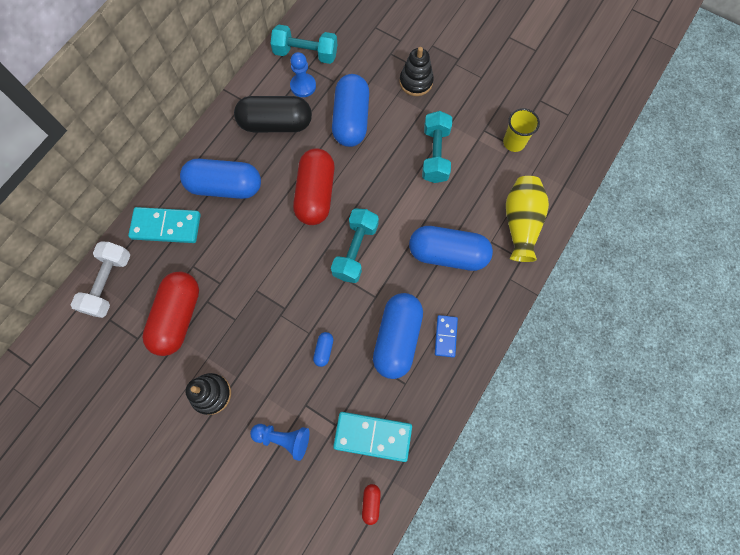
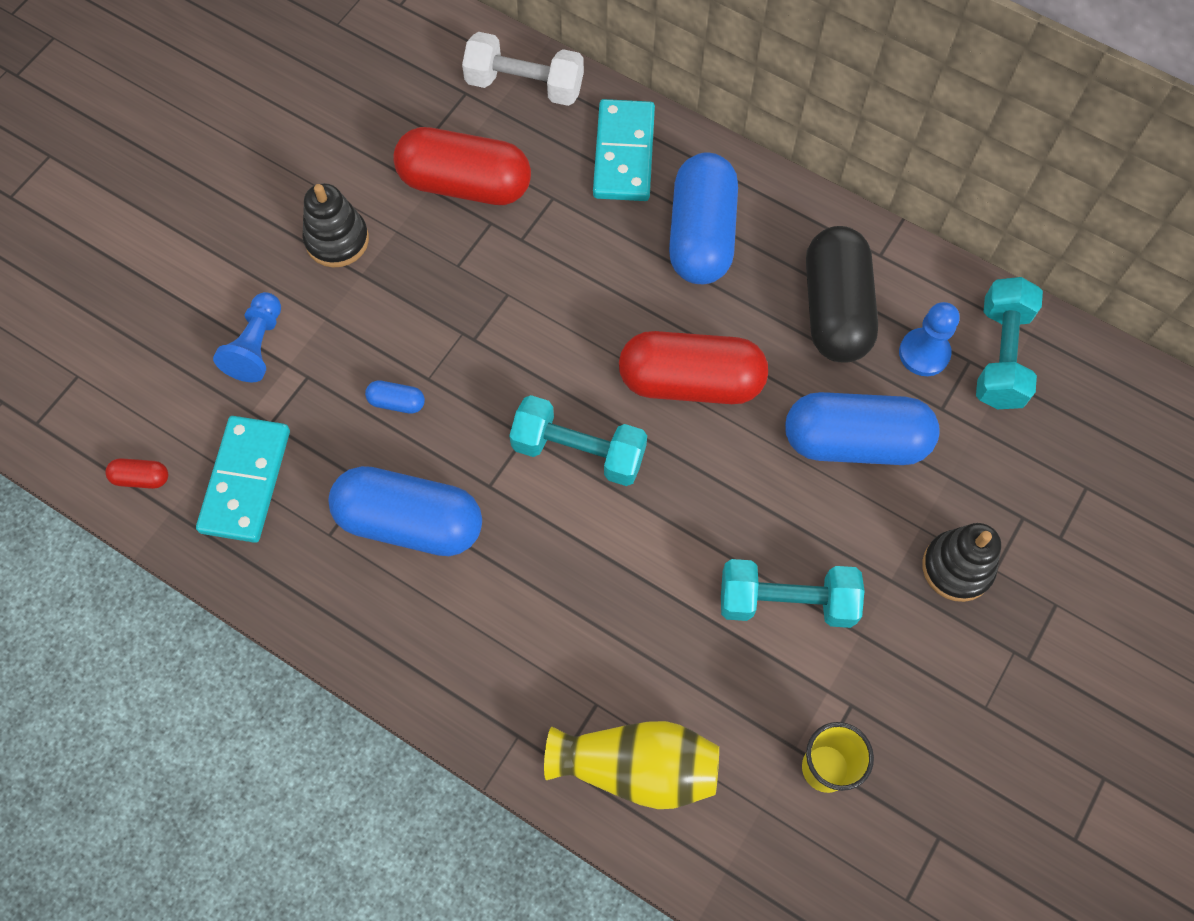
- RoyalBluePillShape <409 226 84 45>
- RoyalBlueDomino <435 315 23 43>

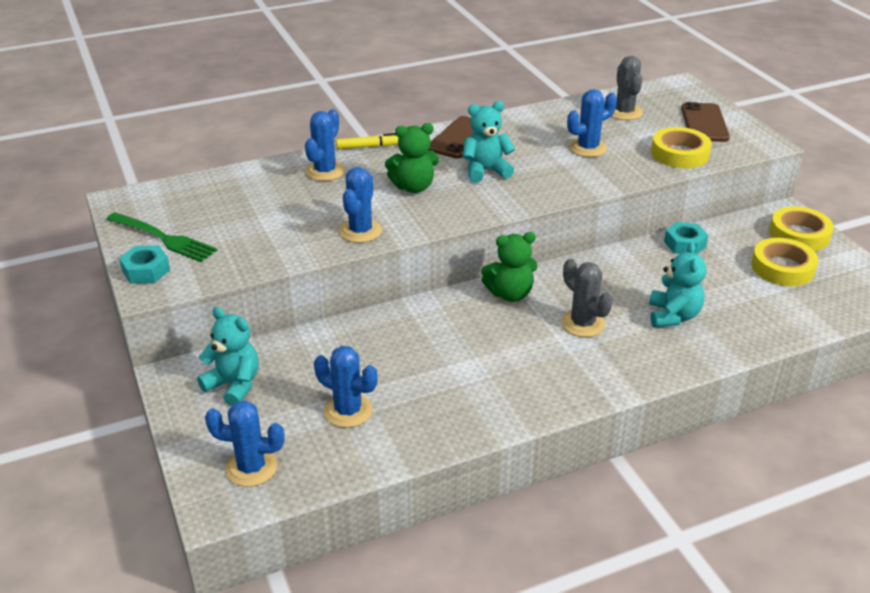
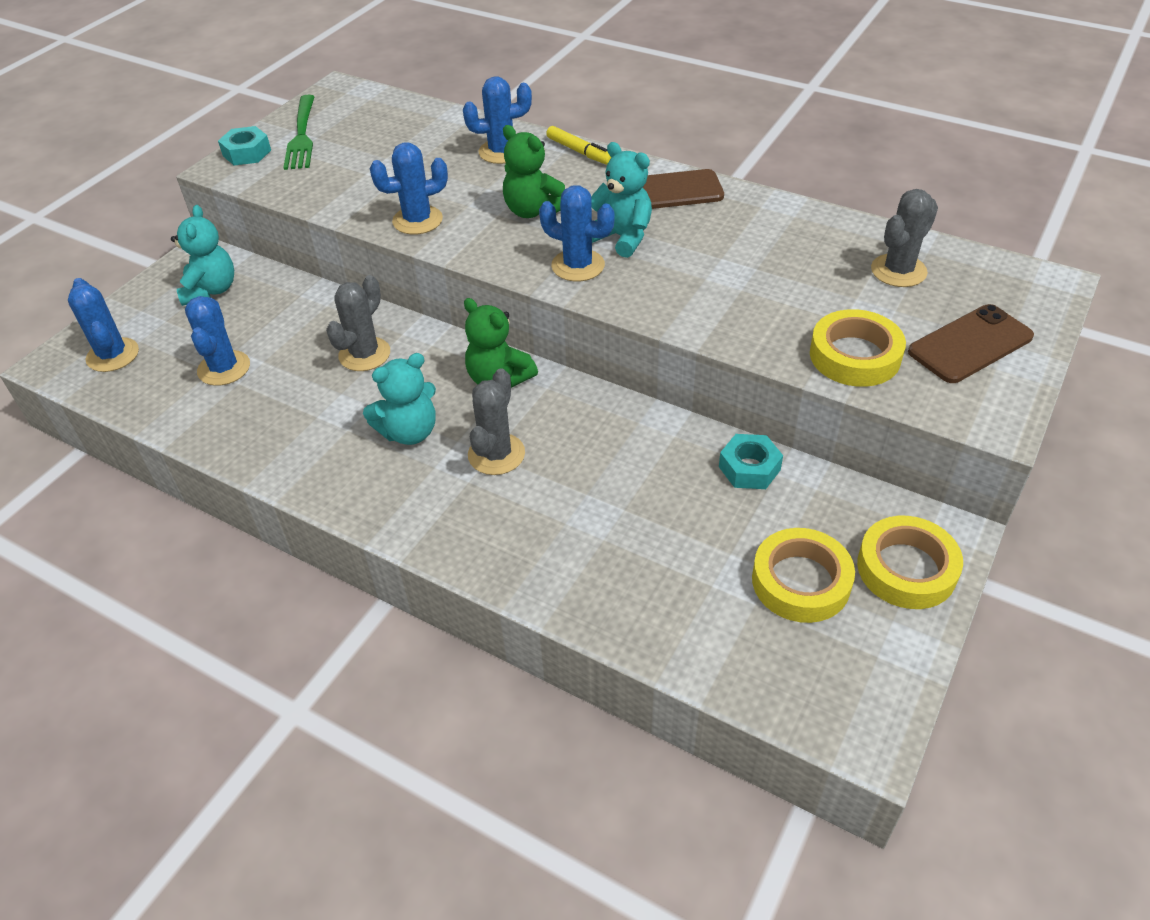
+ GreySaguaroCactus <326 275 64 96>
~ TurquoiseStuffedBear <649 242 57 85> to <363 353 73 92>
~ RoyalBlueSaguaroCactus <567 89 50 68> to <539 185 76 96>

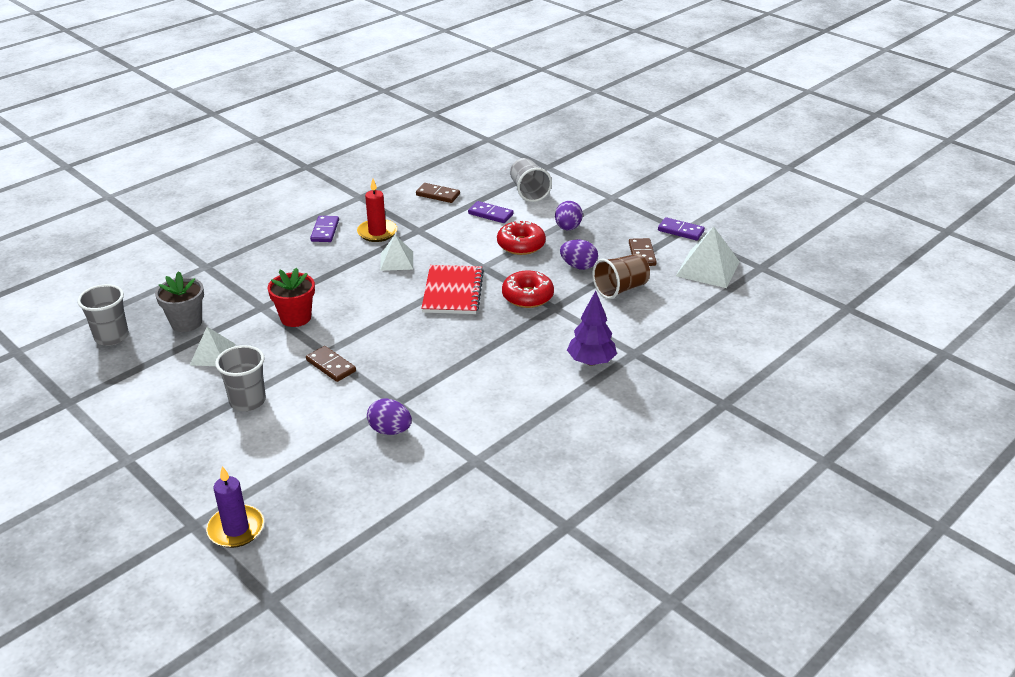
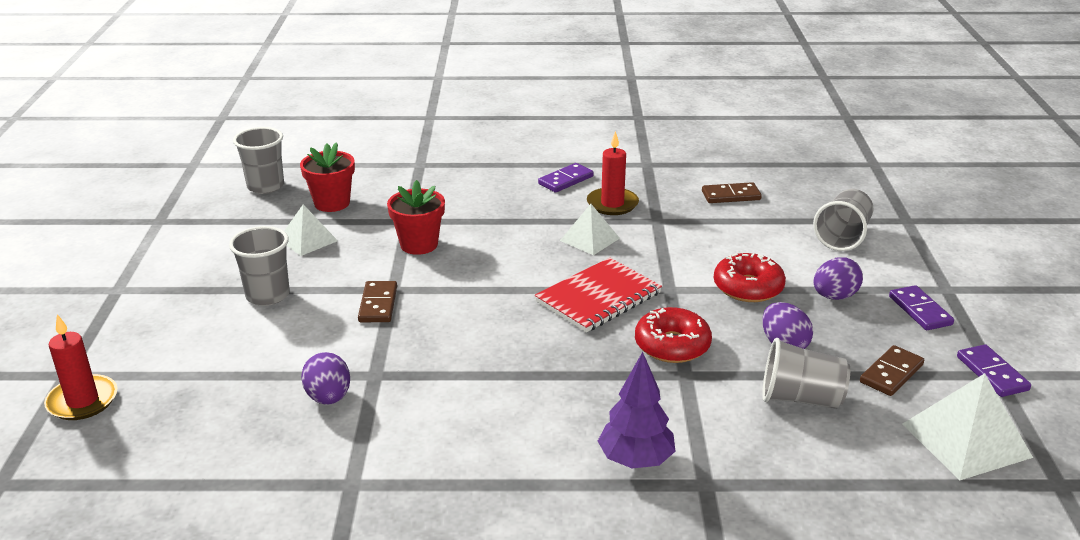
~ RoyalPurpleCandle <206 466 58 82> to CrimsonCandle <44 314 73 106>
~ GreyPottedPlant <155 271 49 61> to CrimsonPottedPlant <300 142 55 70>
~ RussetDomino <416 183 44 20> = <702 182 60 21> 75 degrees counterclockwise
~ RussetBeaker <592 254 58 45> to GreyBeaker <762 338 88 71>
~ RoyalPurpleDomino <468 201 46 22> to <889 285 65 45>

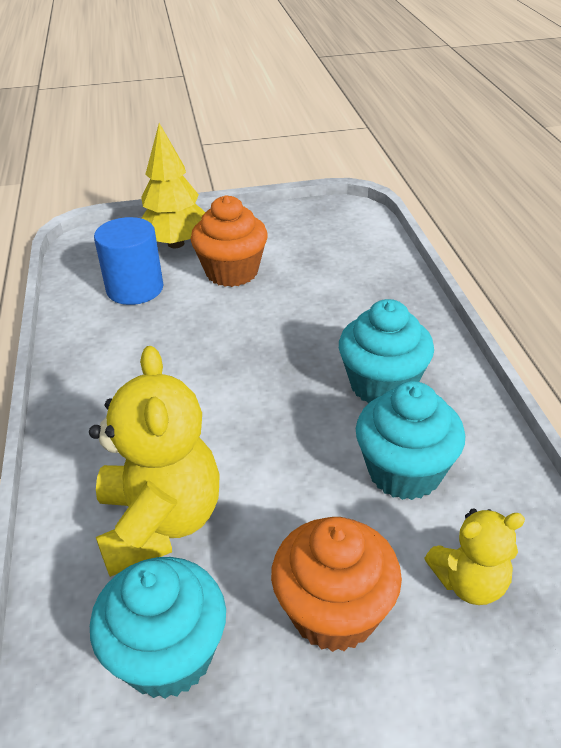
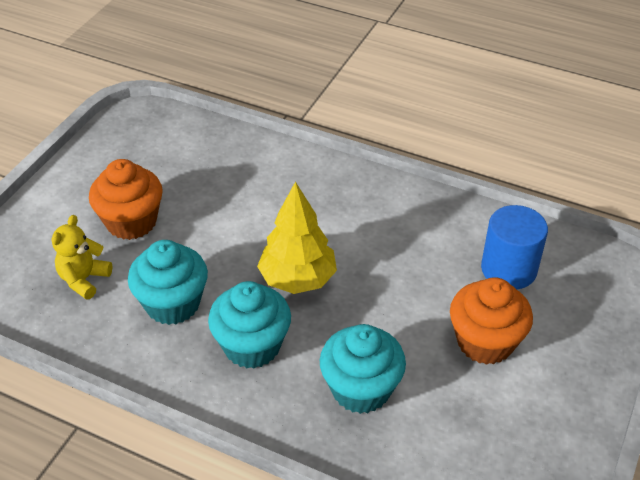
~ YellowFirTree <141 123 64 125> to <257 182 80 112>
~ TurquoiseCupcake <90 557 136 142> to <320 324 86 90>
- YellowStuffedBear <89 346 131 231>

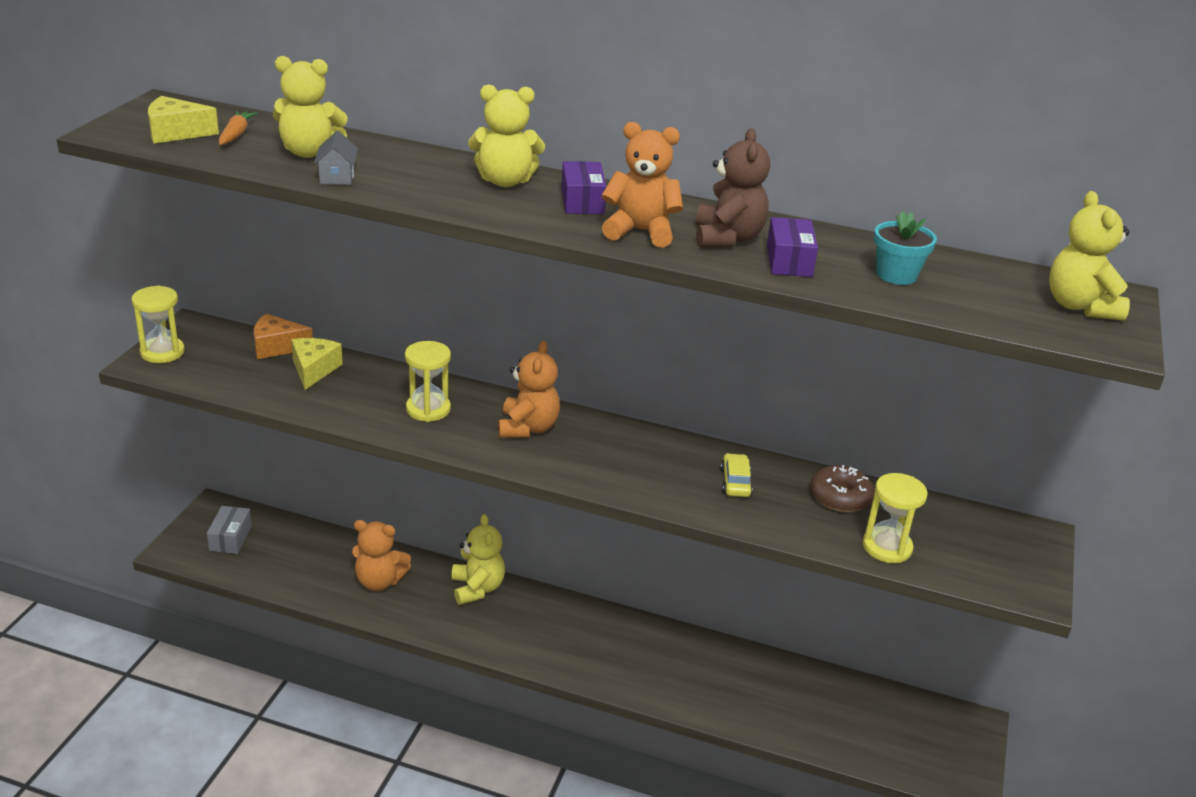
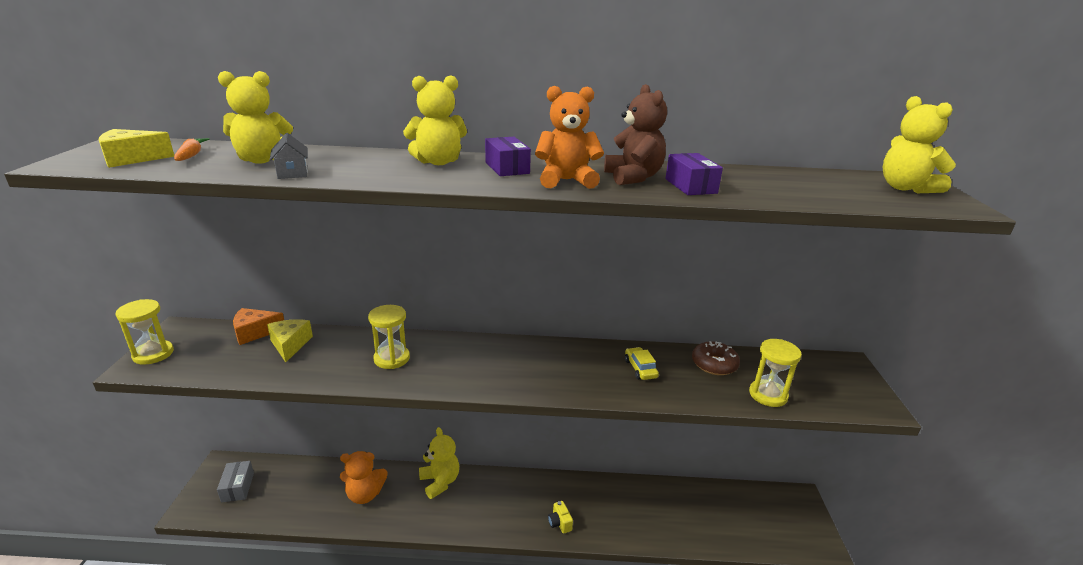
+ YellowCamera <548 501 25 33>
- OrangeColouredStuffedBear <498 341 62 97>
- TurquoisePottedPlant <874 211 63 74>

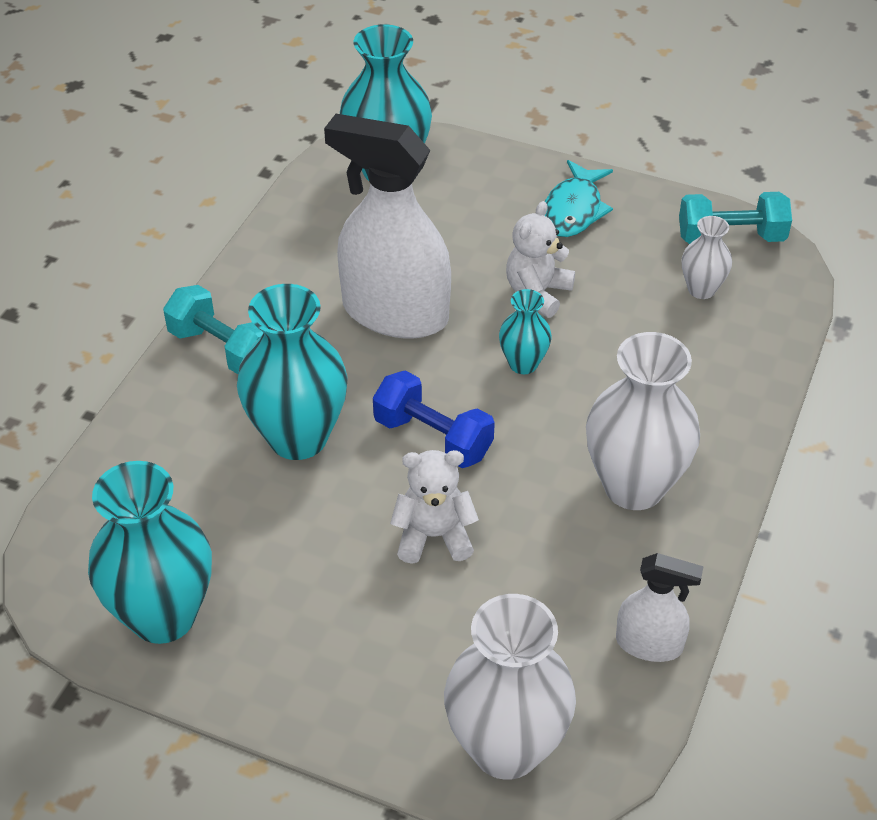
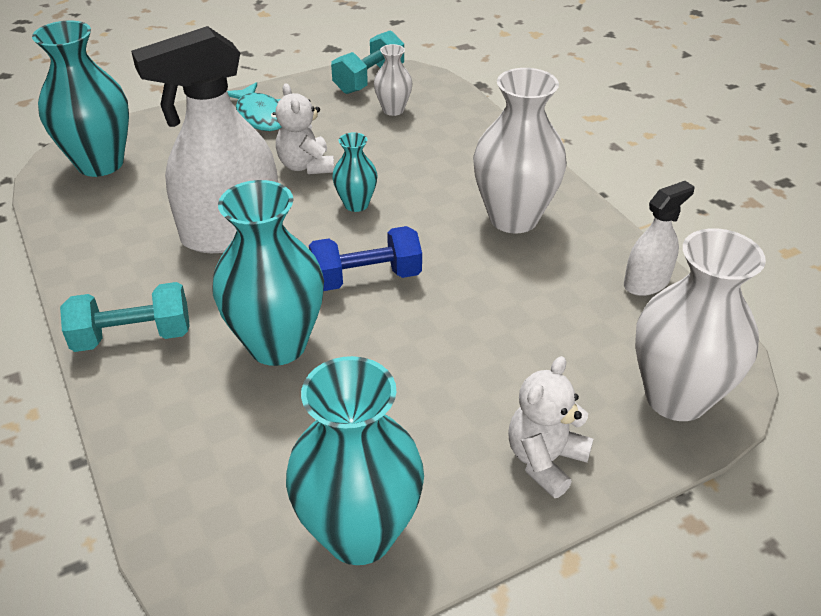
~ SnowWhiteStuffedBear <390 450 89 114> to <508 356 85 142>

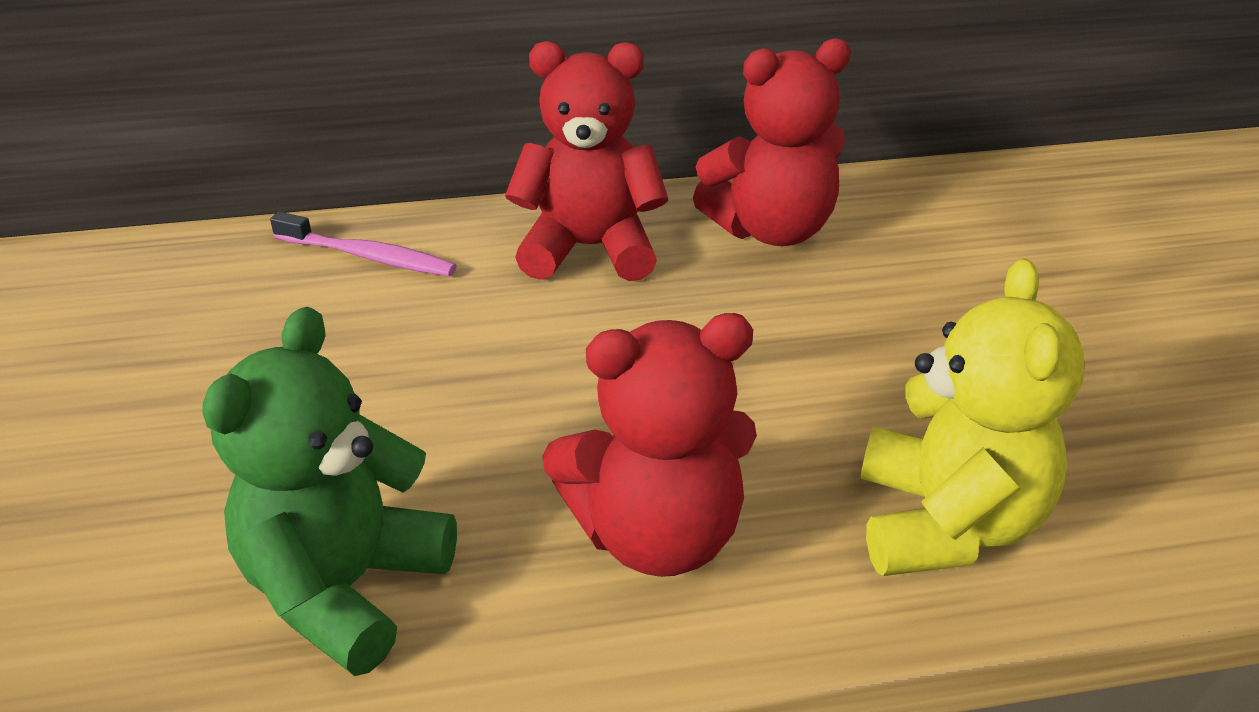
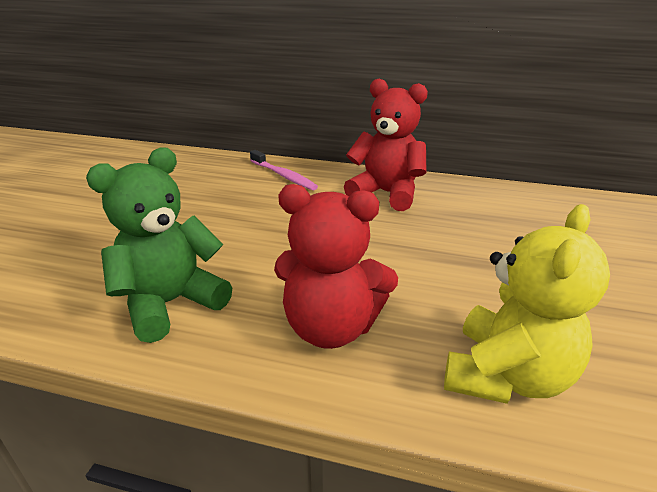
- CrimsonStuffedBear <693 38 158 208>

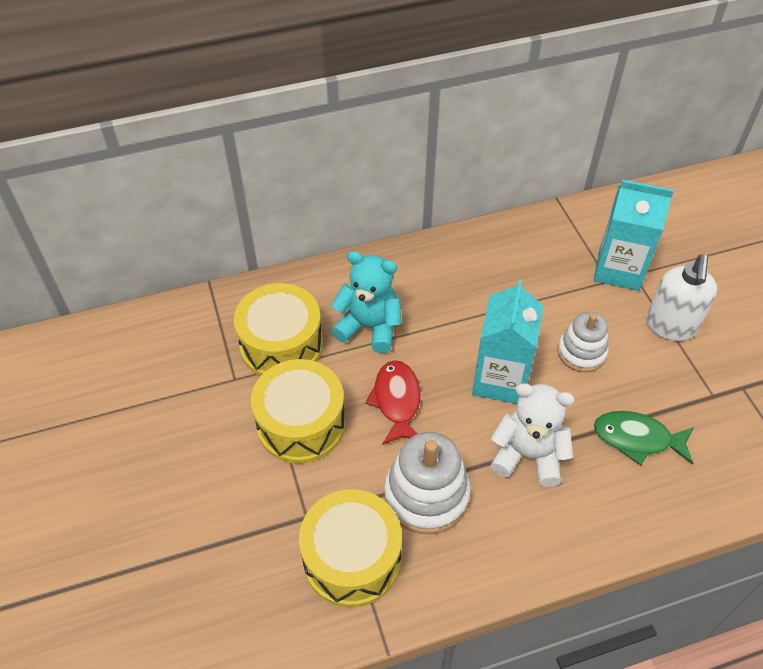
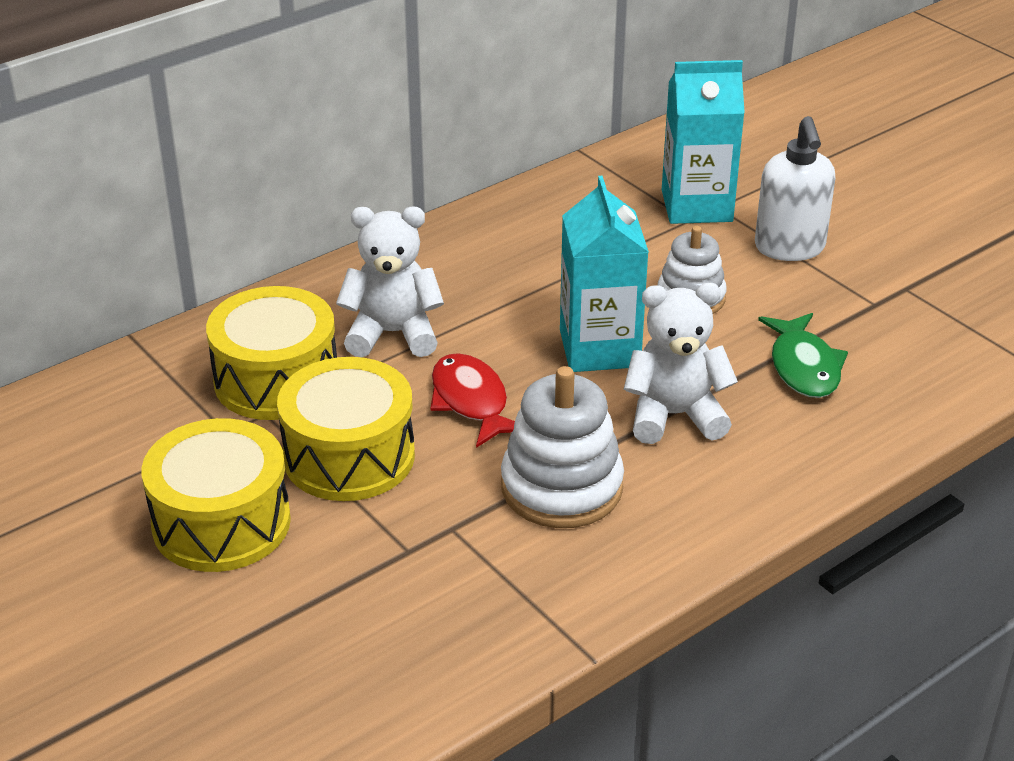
~ YellowDrum <299 489 103 118> to <141 418 150 154>
~ TurquoiseStuffedBear <331 251 70 102> to SnowWhiteStuffedBear <336 207 108 150>
~ EmeraldToyFish <594 411 100 54> = <758 313 90 85> 90 degrees counterclockwise

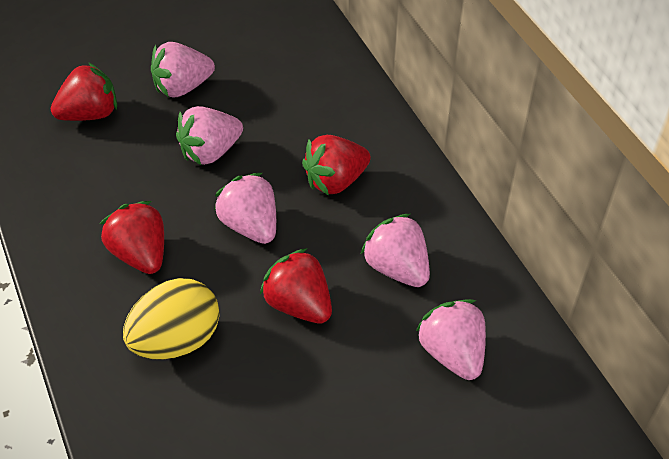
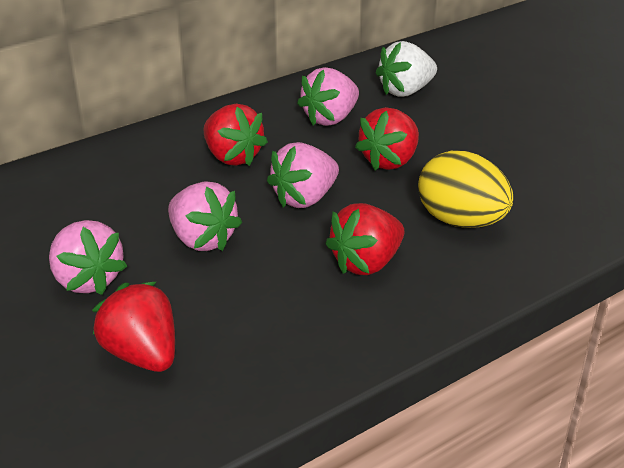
~ RosyStrawberry <416 299 70 81> to SnowWhiteStrawberry <376 41 61 56>

